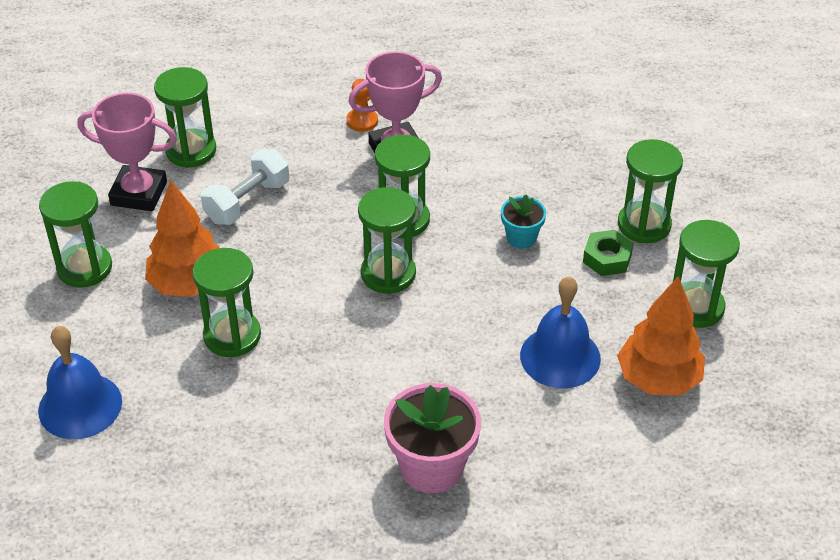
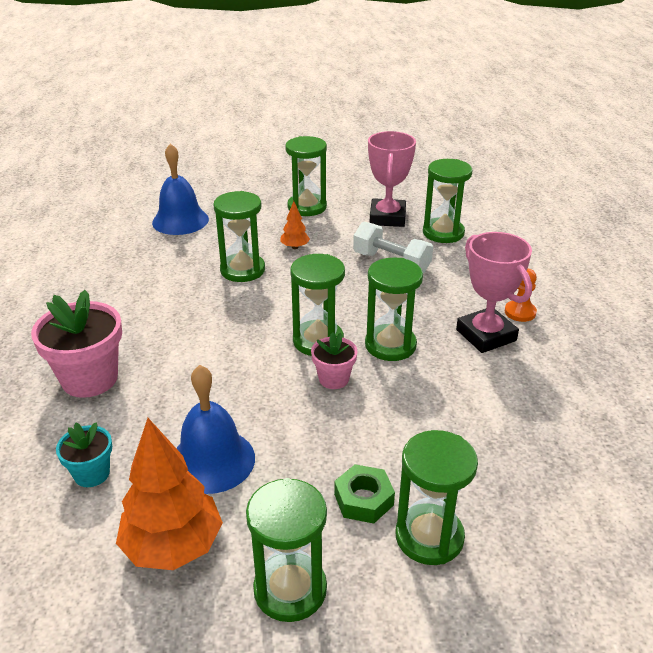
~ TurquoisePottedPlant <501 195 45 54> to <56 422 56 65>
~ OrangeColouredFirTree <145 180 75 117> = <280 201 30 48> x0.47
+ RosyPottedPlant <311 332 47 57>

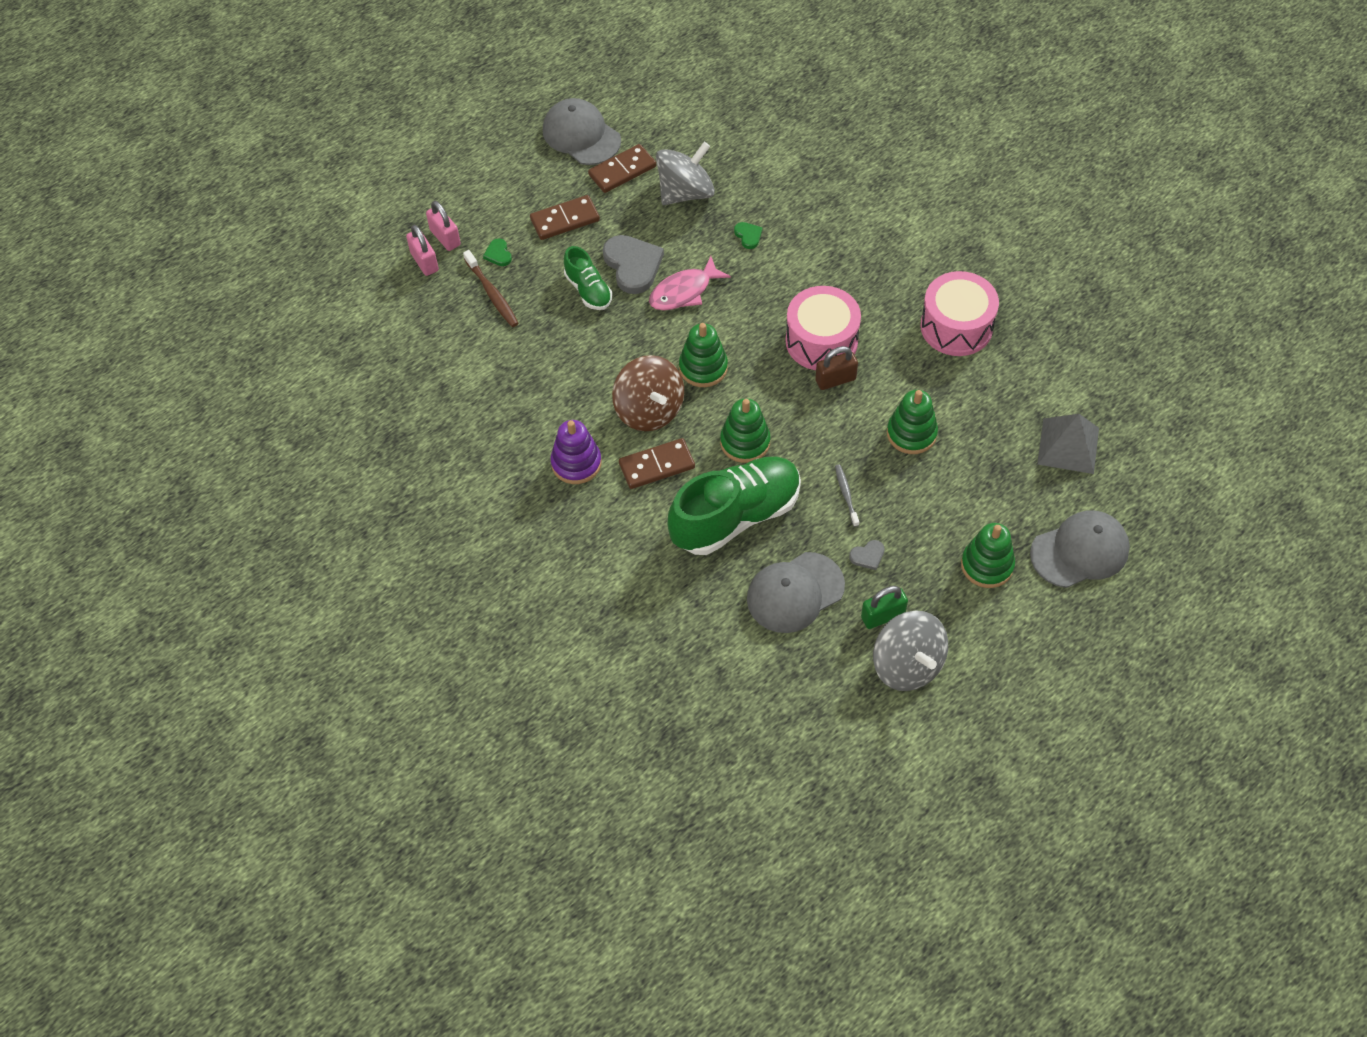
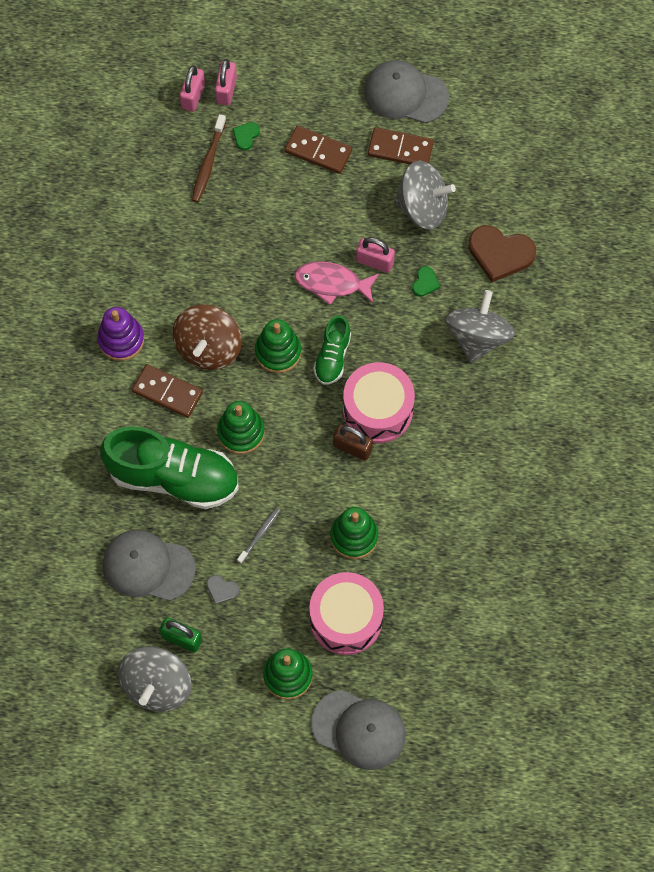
~ RosyDrum <921 271 78 85> to <309 572 75 83>
~ EmeraldSneaker <564 246 48 64> to <313 315 38 70>
+ RosySmallLock <356 237 39 36>
~ GreyBaseballCap <543 98 78 67> = <364 60 85 63> 75 degrees counterclockwise
+ GreyToyTop <445 290 70 73>
+ RussetLoveHeart <468 225 68 57>
- GreyLoveHeart <603 235 61 59>
- GreyPyramidShape <1037 414 62 60>

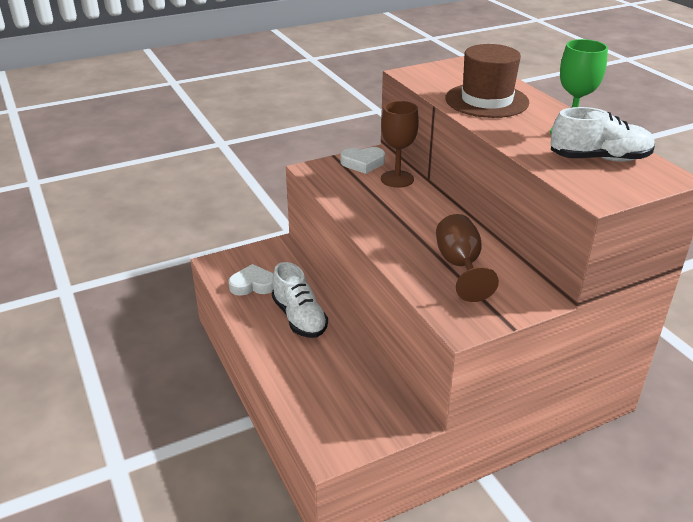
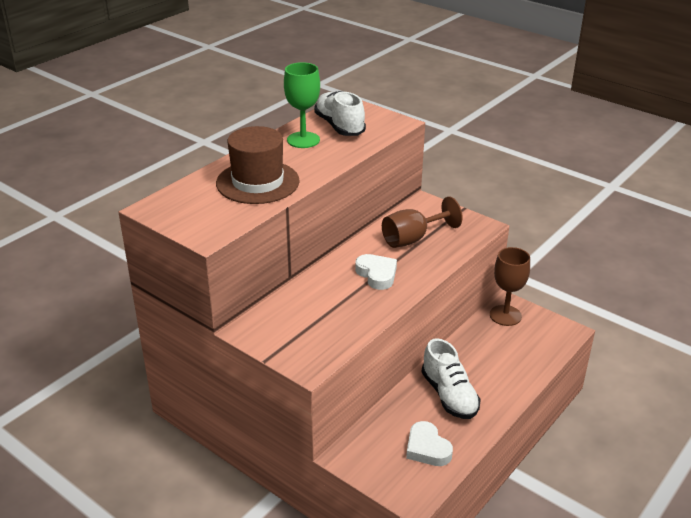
~ SnowWhiteLoveHeart <341 147 44 27> to <355 254 42 36>
~ SnowWhiteSneaker <272 262 56 76> = <422 338 59 81> 120 degrees clockwise
~ RussetGoblet <381 101 38 87> to <490 247 40 79>

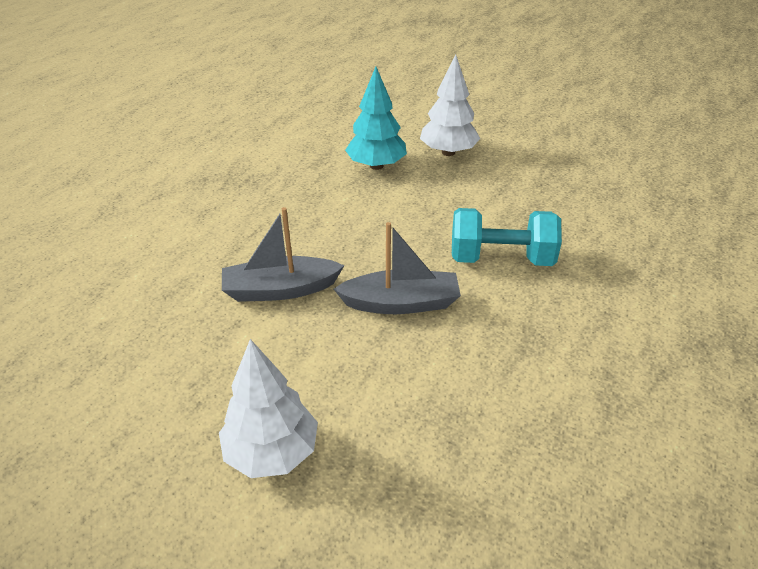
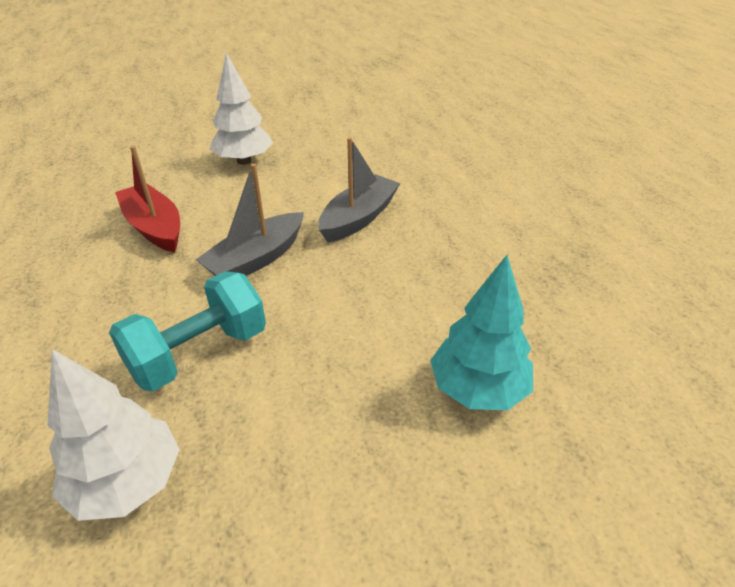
~ SnowWhiteFirTree <420 54 60 102> to <47 349 133 172>
+ CrimsonBoat <115 146 65 106>

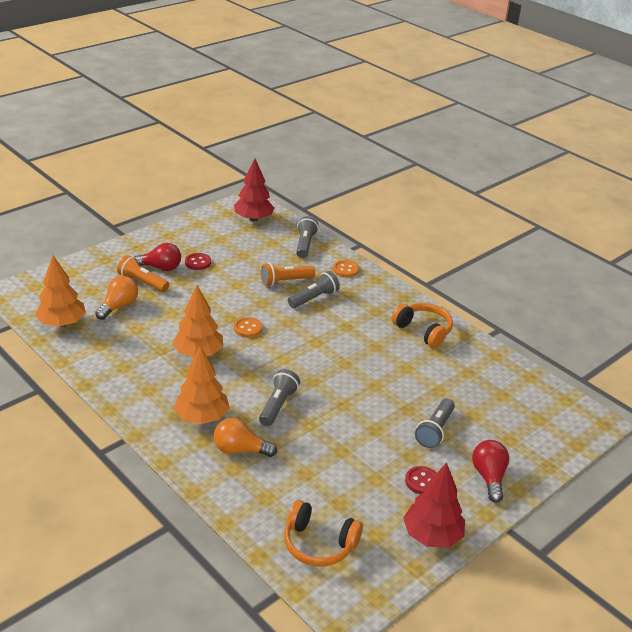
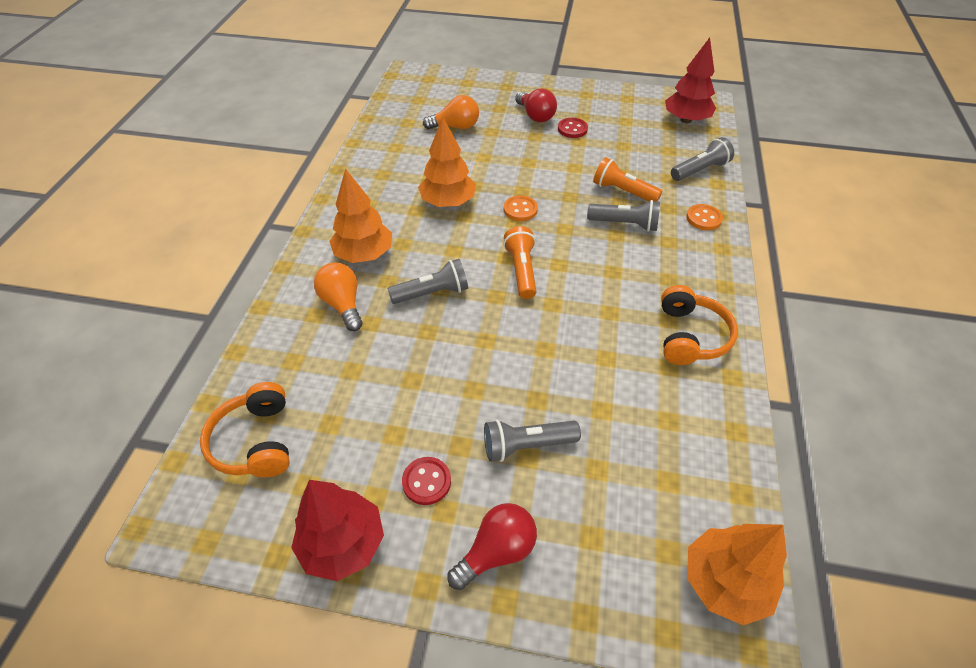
~ OrangeColouredFlashlight <117 255 52 37> to <503 226 33 73>
~ OrangeColouredFirTree <35 256 51 71> to <687 524 100 101>

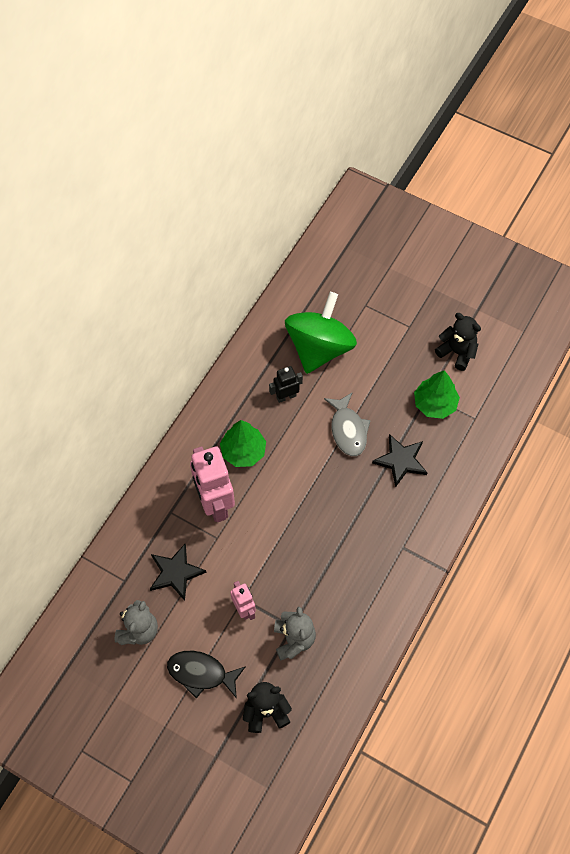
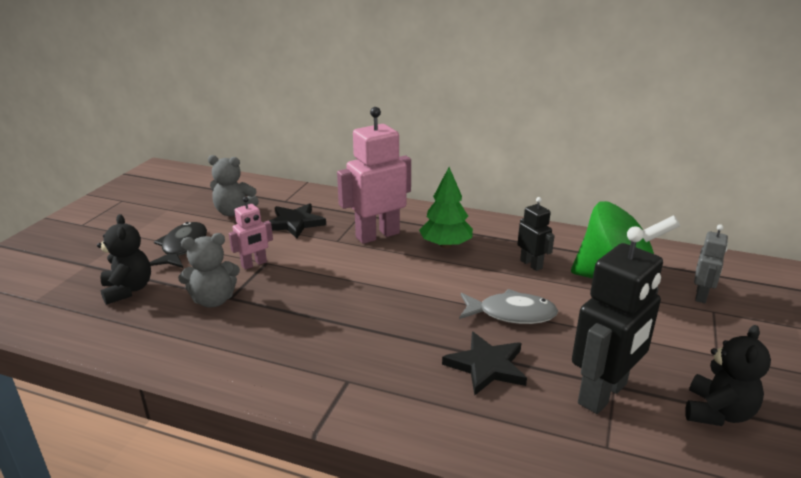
~ GreyToyFish <324 392 47 64> = <459 289 99 35> 150 degrees counterclockwise
~ EmeraldFirTree <414 370 46 49> to JetBlackToyRobot <572 226 91 188>
+ GreyToyRobot <694 225 34 78>

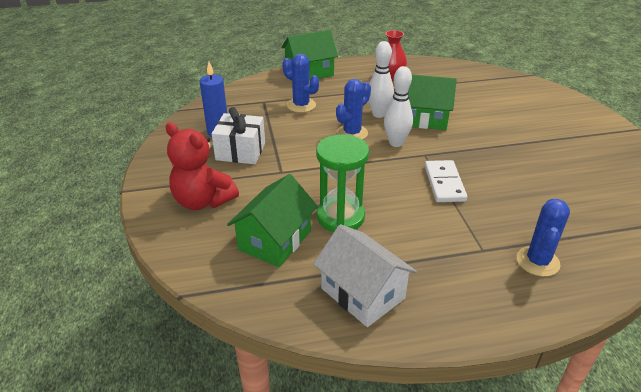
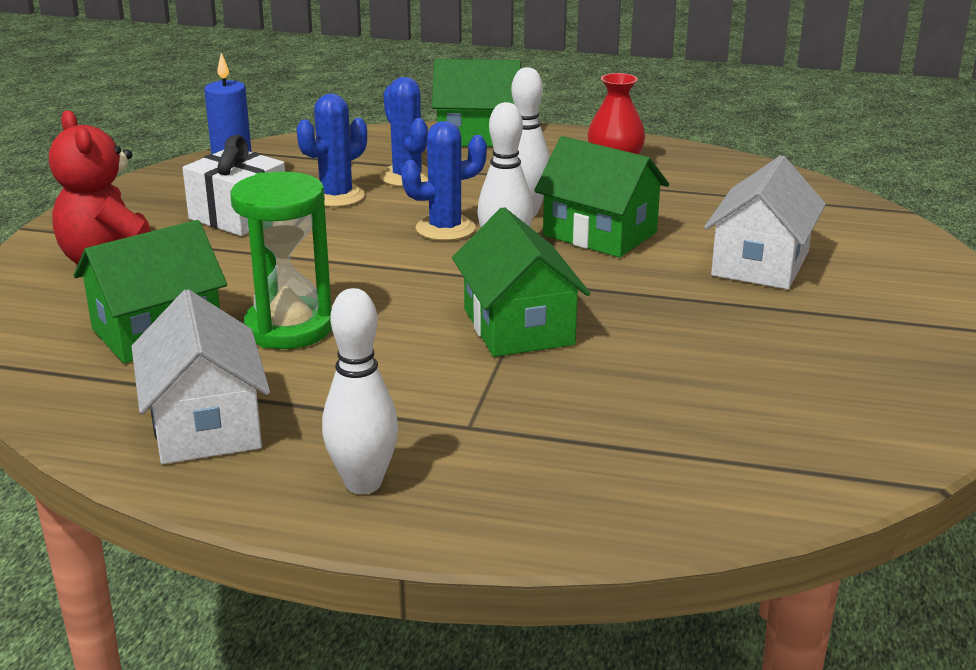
~ RoyalBlueSaguaroCactus <517 199 53 78> to <296 93 71 114>
+ SnowWhiteTenpin <322 288 76 206>
~ SnowWhiteDomino <425 160 42 42> to EmeraldCottage <452 207 138 150>
+ SnowWhiteCottage <704 155 122 135>

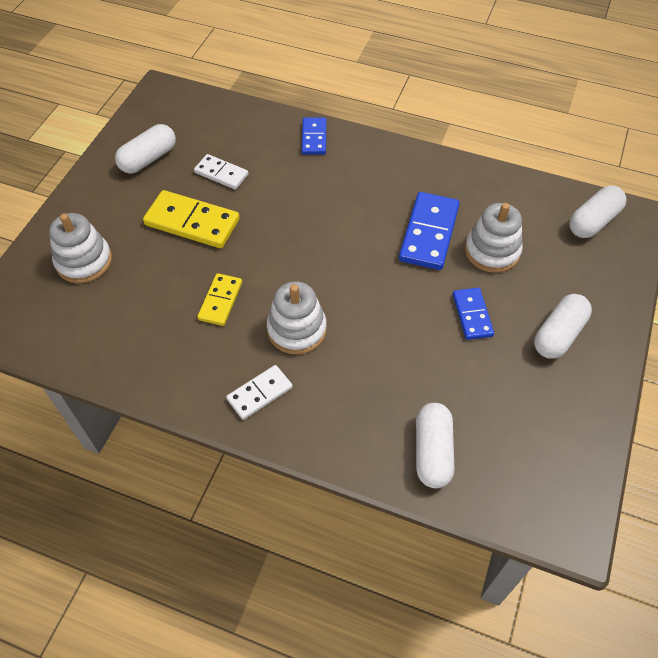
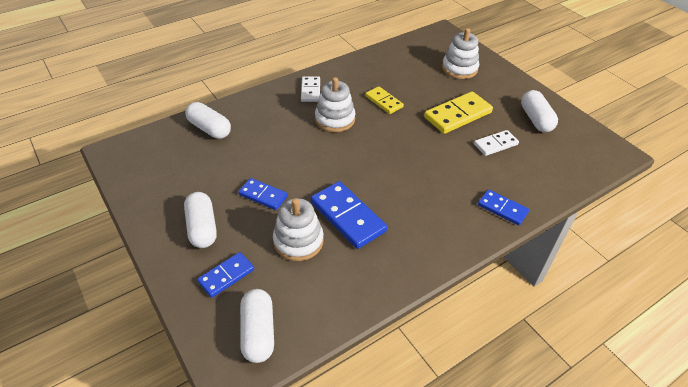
+ RoyalBlueDomino <197 252 57 46>

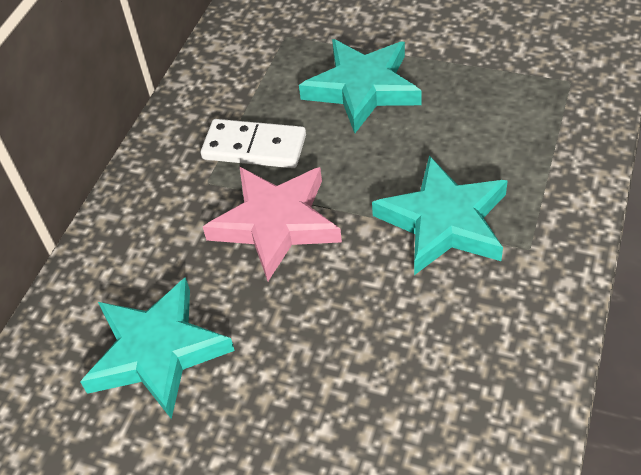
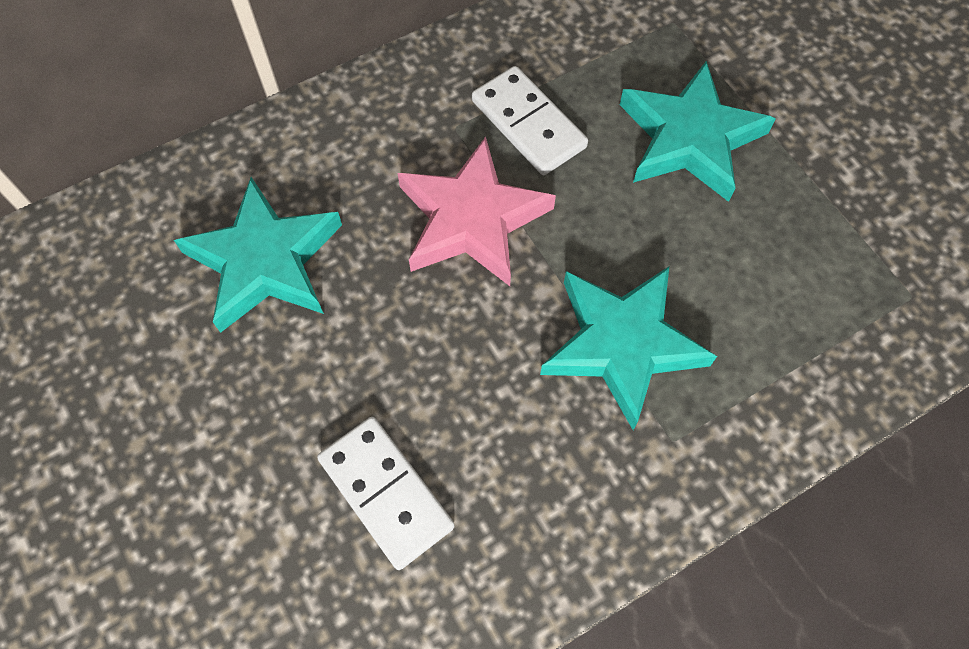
+ SnowWhiteDomino <317 417 138 153>

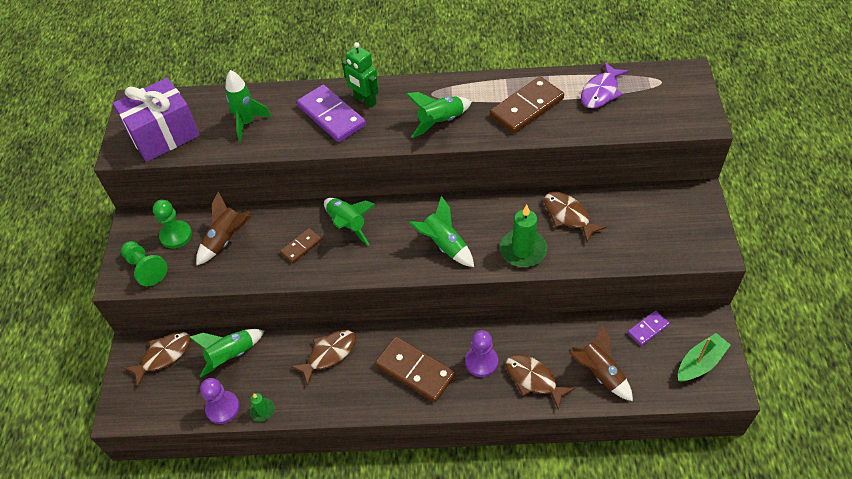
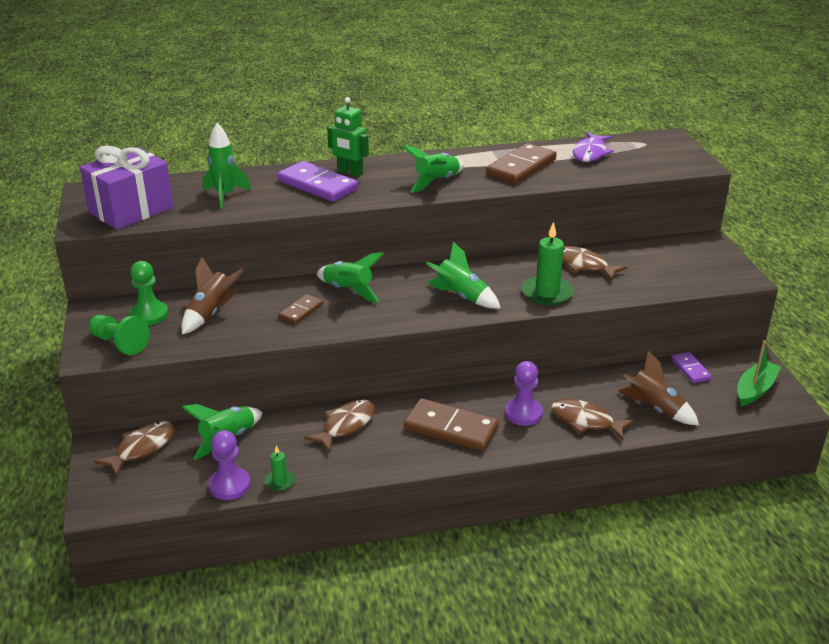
~ RoyalPurpleDomino <628 310 42 36> = <671 352 41 31> 60 degrees counterclockwise

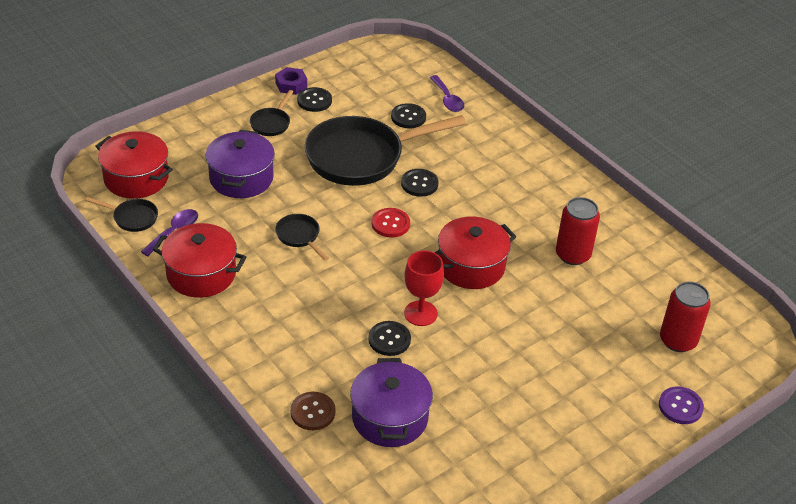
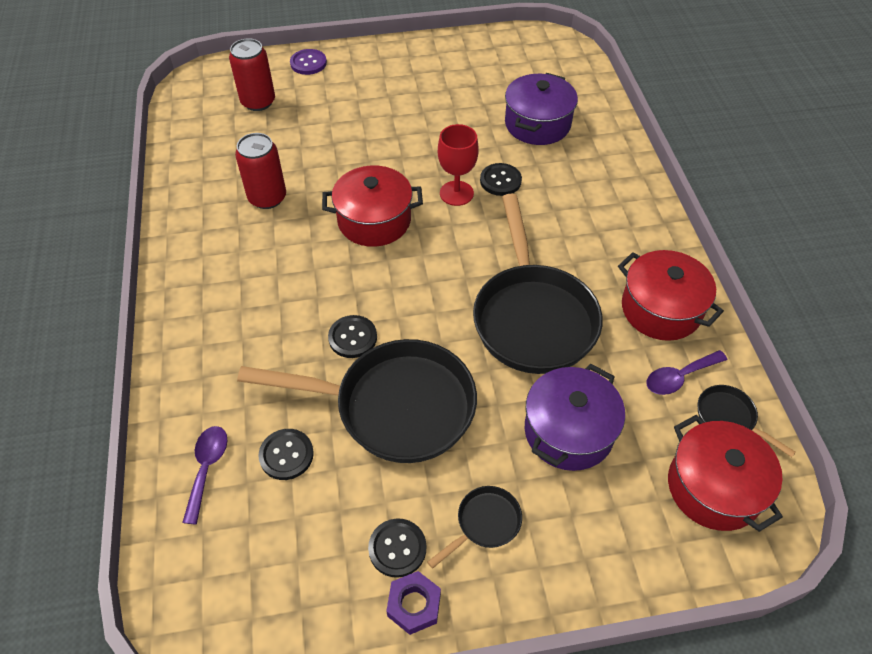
~ JetBlackFryingPan <275 214 54 47> = <473 194 130 180> x2.34
- RussetButton <290 392 45 38>
- CrimsonButton <372 208 38 29>

